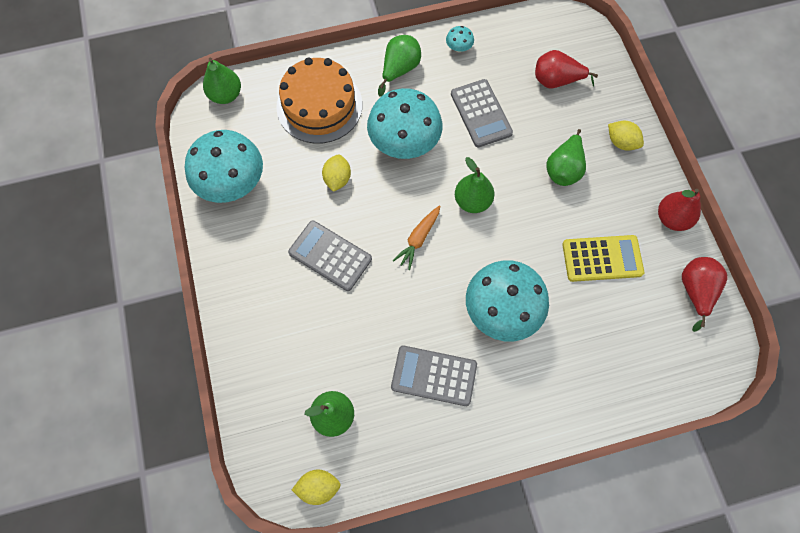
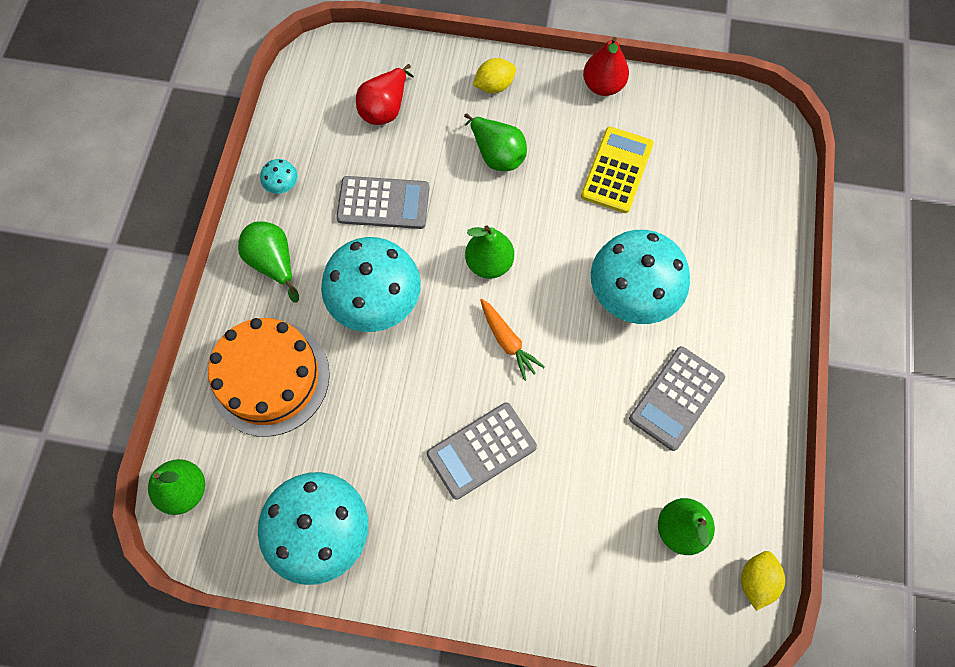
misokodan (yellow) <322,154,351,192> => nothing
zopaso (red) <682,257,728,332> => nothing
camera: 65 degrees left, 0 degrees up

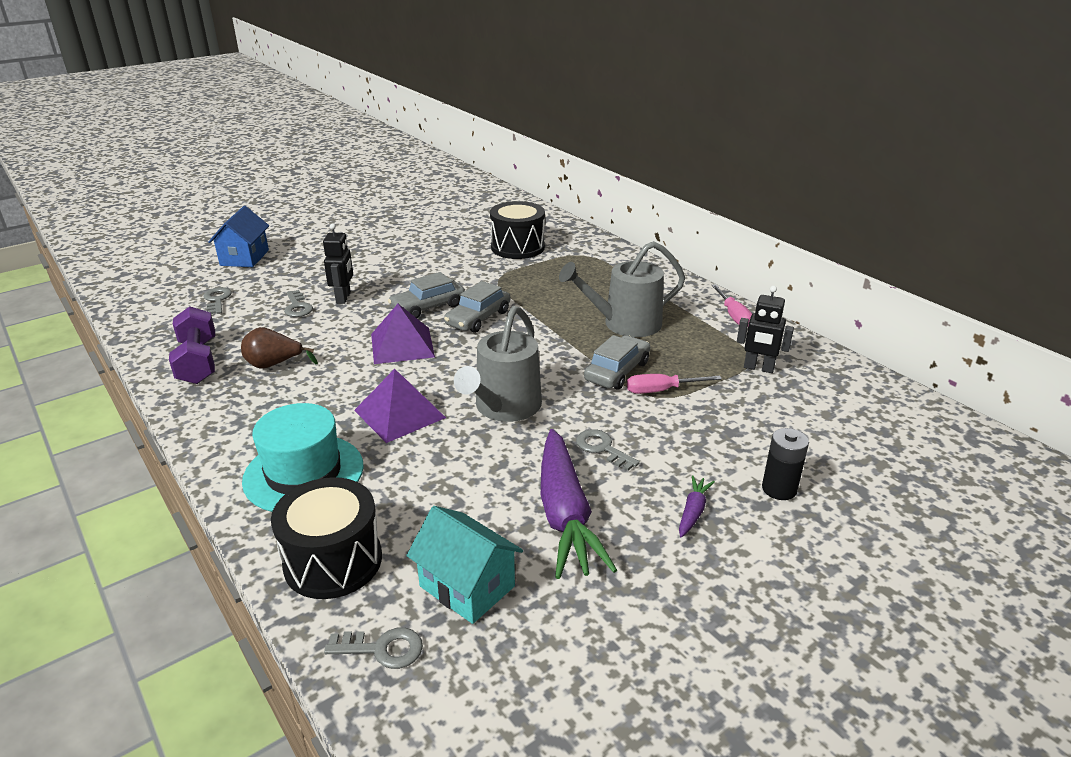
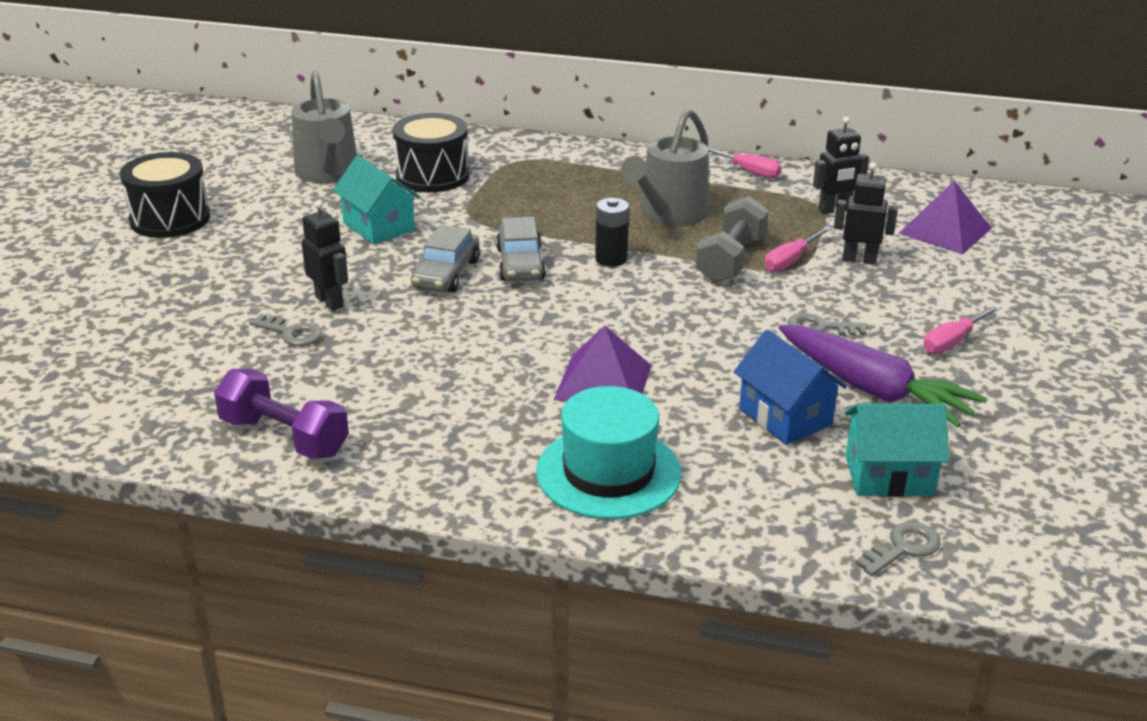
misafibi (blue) <208,206,269,267> => misafibi (blue) <734,330,847,445>, moved
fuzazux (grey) <203,287,232,314> => nothing
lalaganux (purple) <371,304,435,364> => lalaganux (purple) <898,181,992,254>, moved
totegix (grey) <454,306,542,422> => totegix (grey) <291,71,357,183>, moved
zopaso (brown) <241,327,318,369> => nothing
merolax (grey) <584,335,650,390> => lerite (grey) <695,196,769,283>
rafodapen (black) <762,428,809,500> => rafodapen (black) <595,198,629,267>, moved
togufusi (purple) <679,475,715,538> => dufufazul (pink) <923,305,1002,354>
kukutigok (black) <271,477,382,599> => kukutigok (black) <120,152,210,238>, moved
nothing => misafibi (turquoise) <333,156,420,244>
nothing => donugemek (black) <834,162,898,265>
camera: 40 degrees left, 0 degrees up

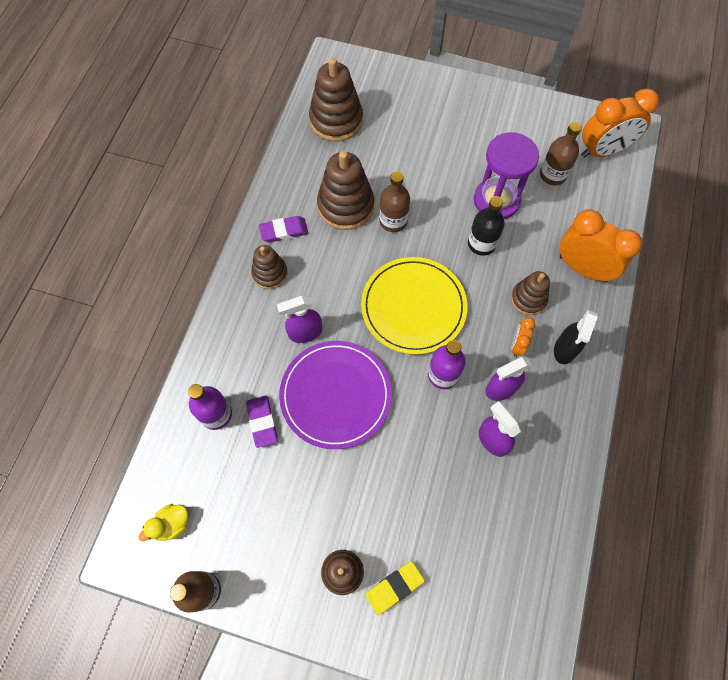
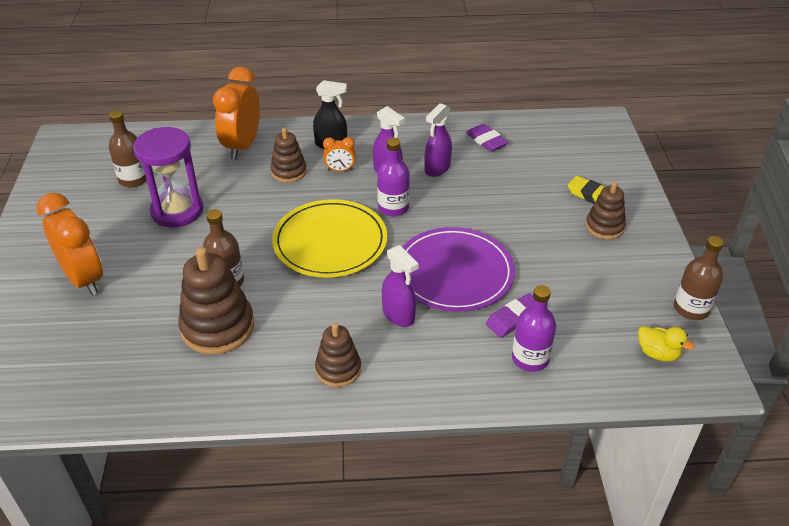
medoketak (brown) <309,58,363,142> => nothing
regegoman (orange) <581,88,659,158> => regegoman (orange) <37,193,103,296>, moved
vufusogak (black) <468,196,505,256> => nothing
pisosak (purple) <259,216,308,243> => pisosak (purple) <466,124,509,152>, moved
camera: 110 degrees left, 25 degrees down

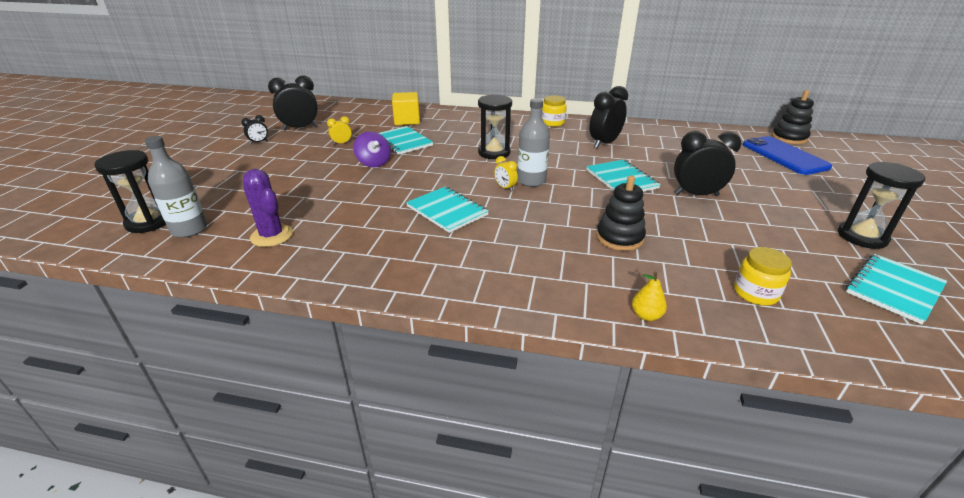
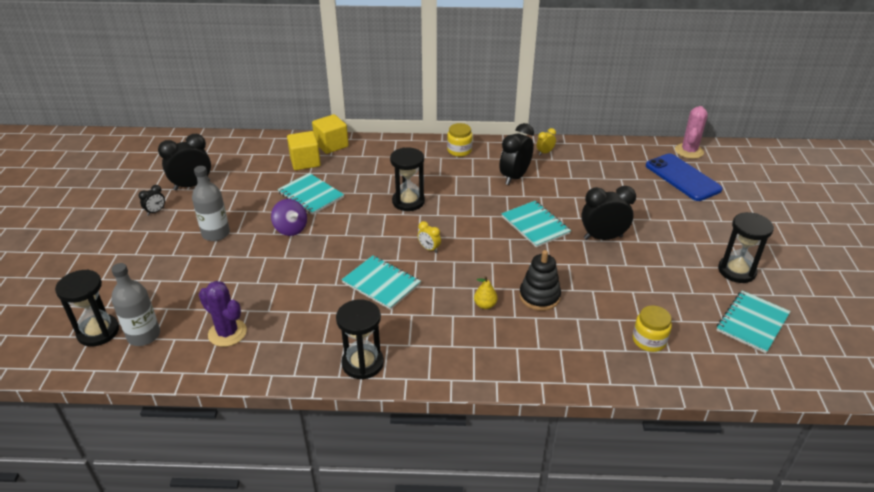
medoketak (black) <772,90,814,144> => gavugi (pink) <675,106,708,159>
vufusogak (grey) <517,98,550,187> => vufusogak (grey) <192,166,230,241>, moved
regegoman (yellow) <327,116,352,145> => regegoman (yellow) <537,128,556,155>, moved
zopaso (yellow) <632,272,667,321> => zopaso (yellow) <474,276,498,309>, moved
nothing => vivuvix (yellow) <312,114,349,154>
nothing => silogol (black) <336,300,384,380>
camera: 10 degrees left, 5 degrees up

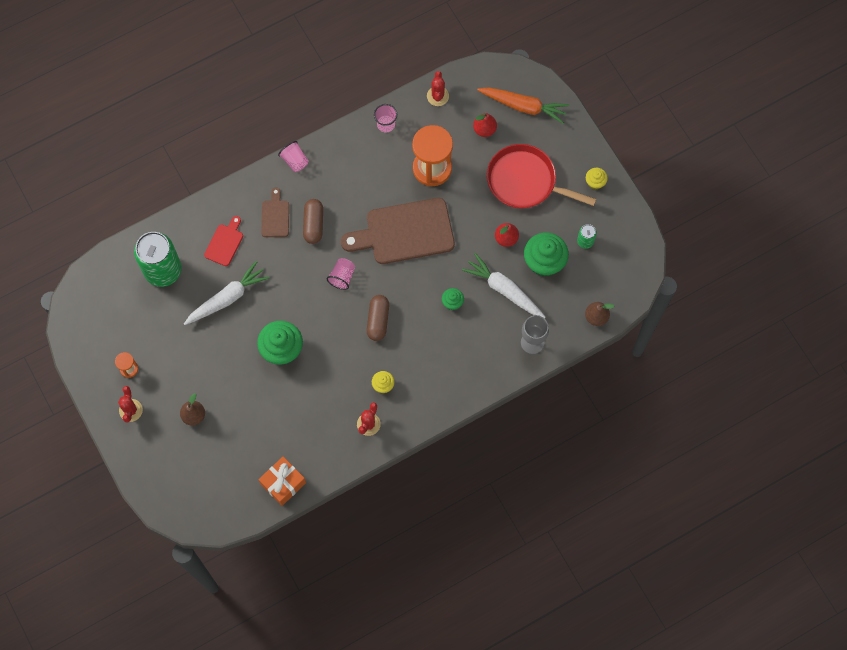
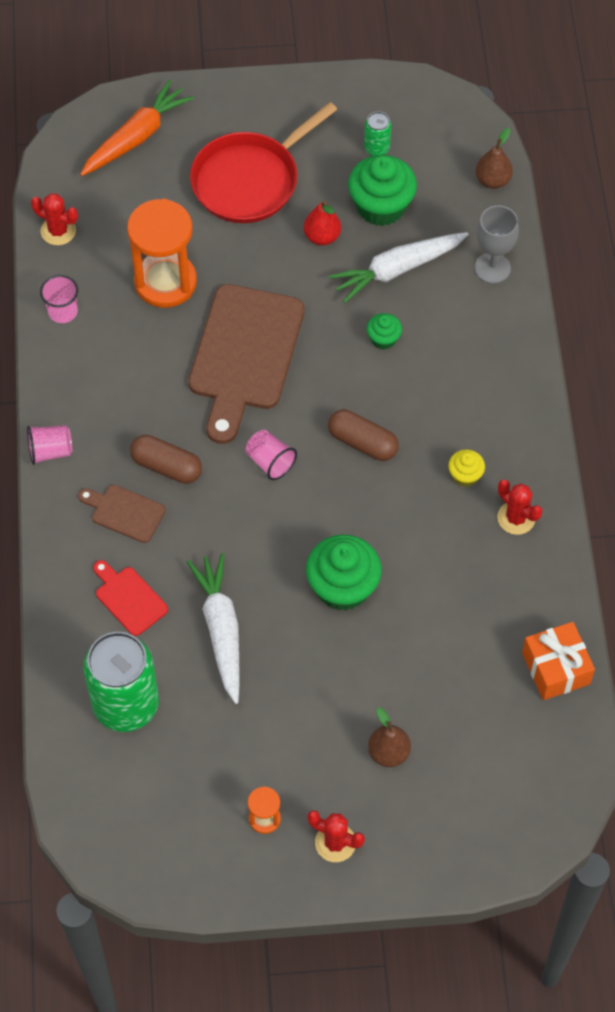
zopaso (red) <473,113,497,137> => nothing
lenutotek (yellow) <586,168,608,190> => nothing
camera: 65 degrees left, 10 degrees down

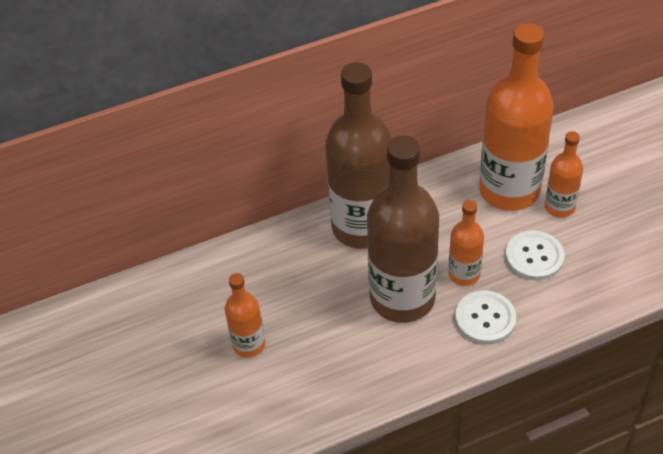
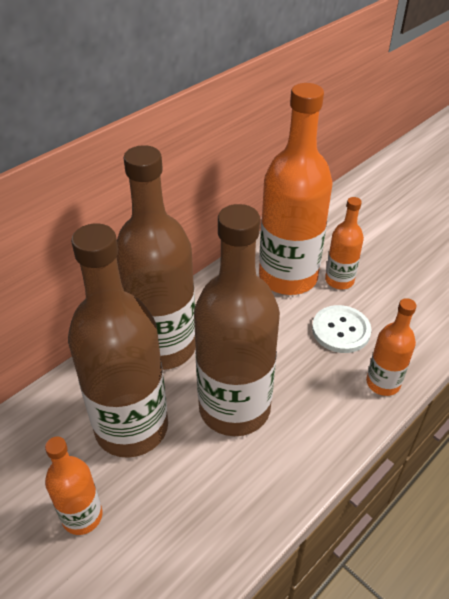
vufusogak (orange) <448,200,484,286> => vufusogak (orange) <366,298,416,396>, moved
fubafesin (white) <455,291,516,344> => nothing
nothing => vufusogak (brown) <68,223,168,458>
camera: 25 degrees left, 5 degrees down

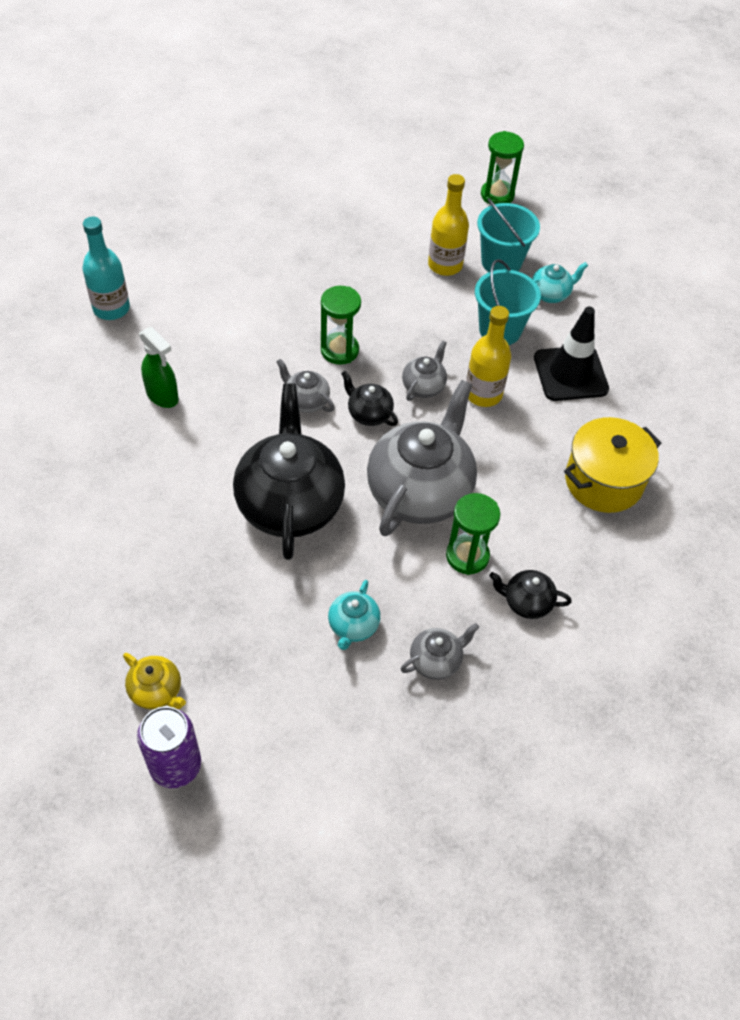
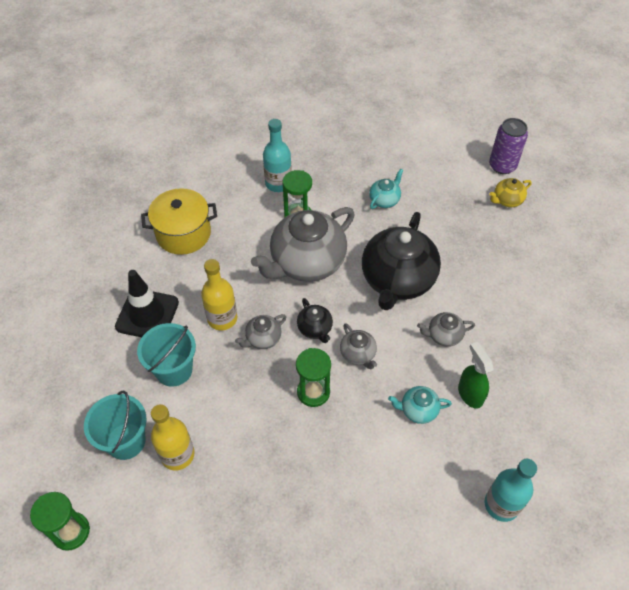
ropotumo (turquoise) <532,262,588,303> => ropotumo (turquoise) <388,386,452,424>, moved
ropotumo (black) <489,570,572,619> => vufusogak (turquoise) <263,119,292,192>
ropotumo (grey) <400,623,479,680> => ropotumo (grey) <417,312,475,347>, moved
ropotumo (yellow) <123,653,186,709> => ropotumo (yellow) <489,178,532,207>, 90 degrees counterclockwise
camera: 155 degrees left, 0 degrees up

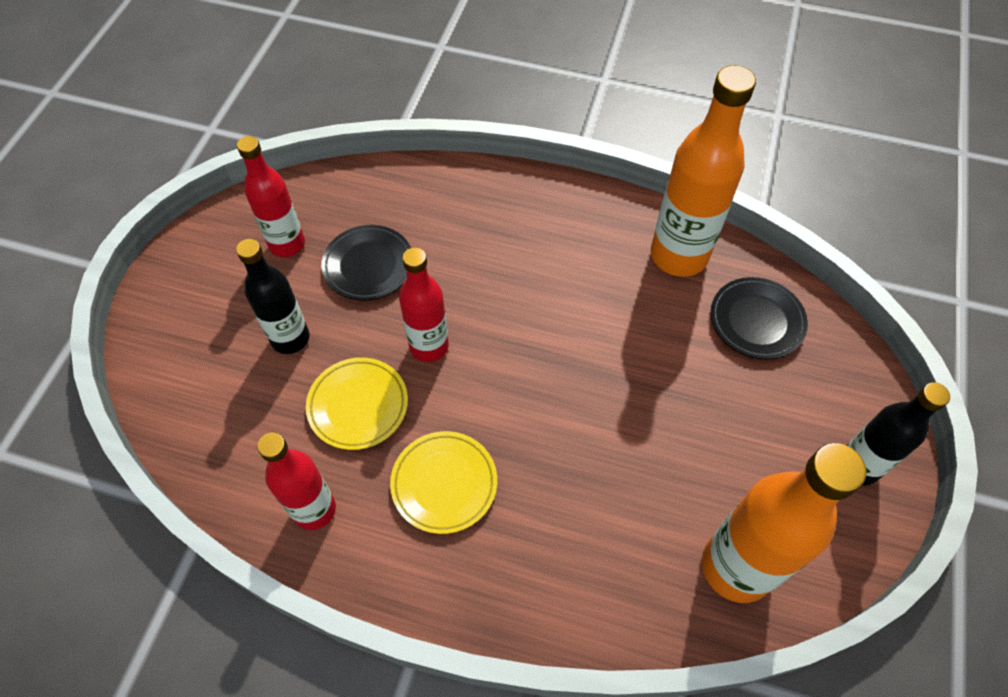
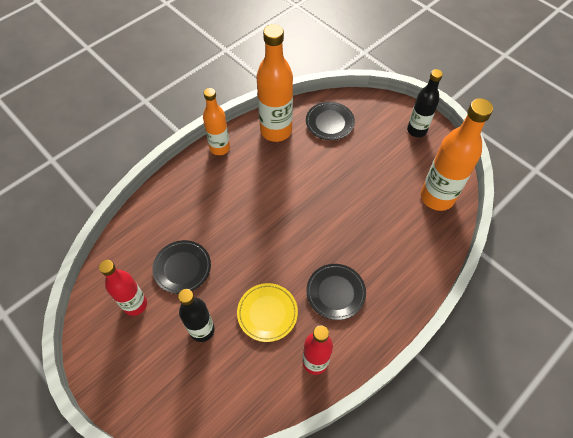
vufusogak (red) <399,248,449,362> => nothing
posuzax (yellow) <390,431,497,534> => posuzax (black) <306,264,366,320>
nothing => vufusogak (orange) <203,88,230,155>
camera: 60 degrees left, 0 degrees up

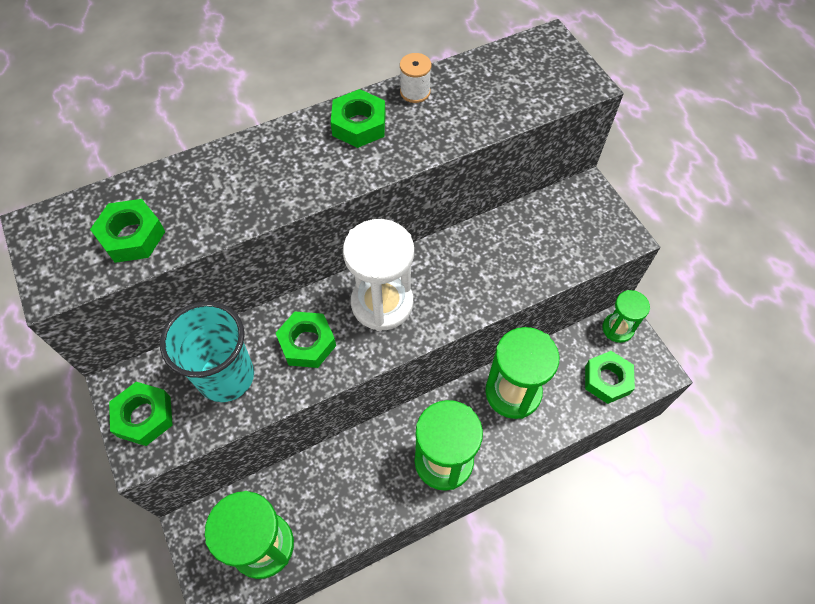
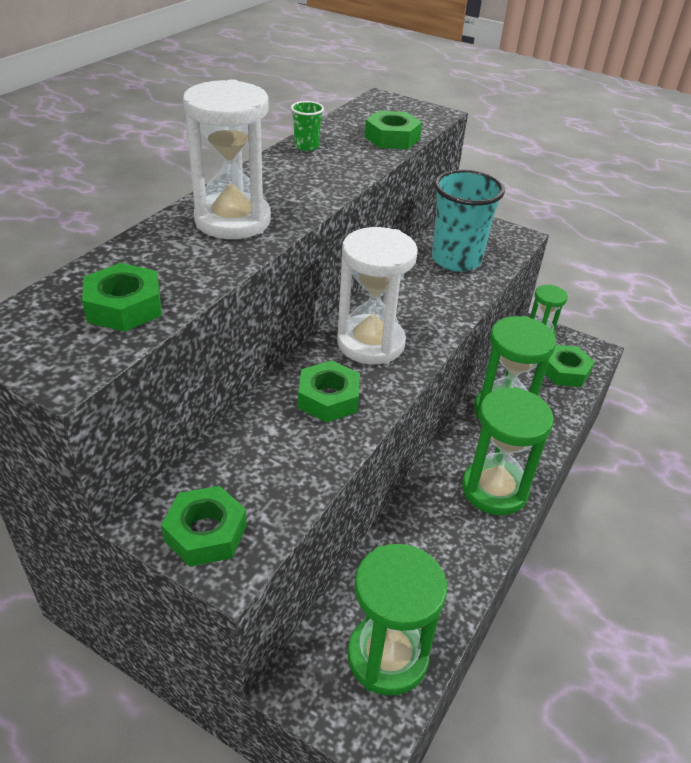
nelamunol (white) <400,53,432,103> => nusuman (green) <291,101,324,151>
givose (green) <331,89,386,148> => givose (green) <365,111,422,149>, moved
nusuman (turquoise) <160,301,254,402> => nusuman (turquoise) <432,170,505,272>, moved
nothing => silogol (white) <183,79,271,239>
camera: 35 degrees left, 20 degrees down

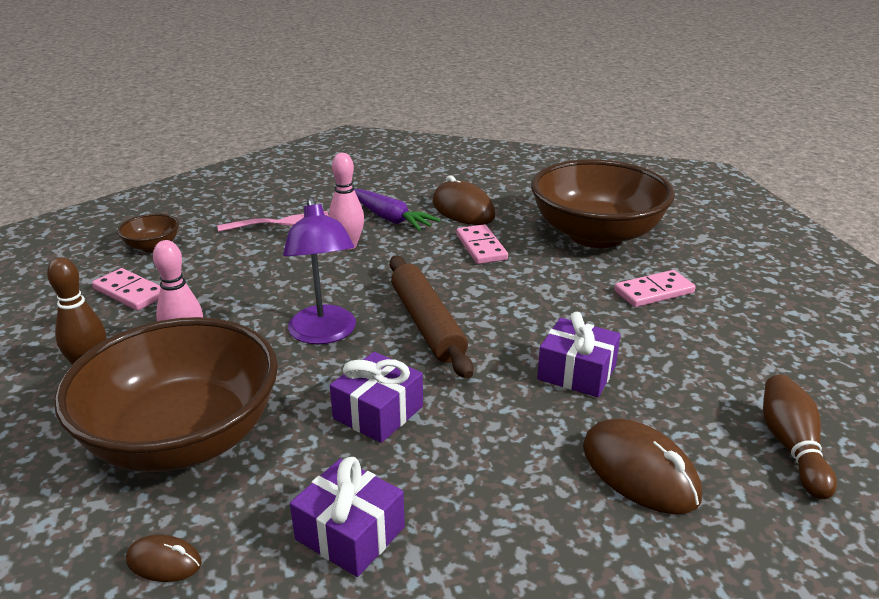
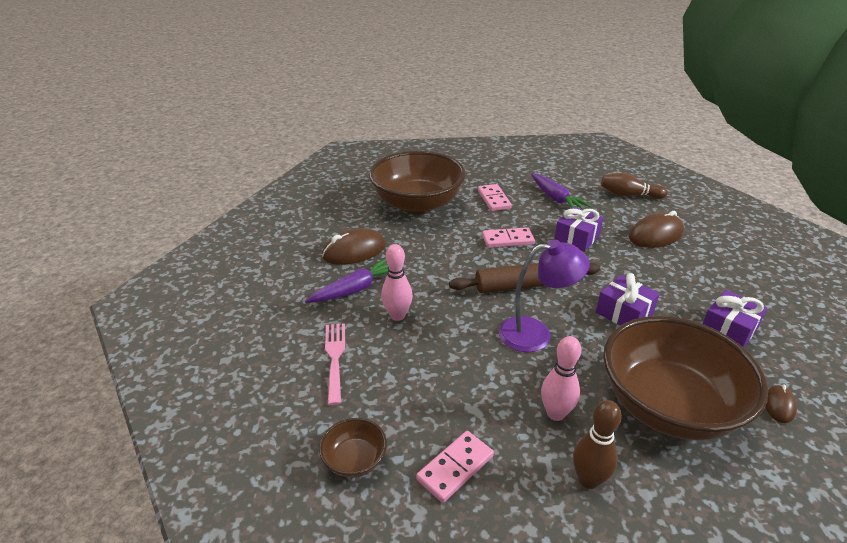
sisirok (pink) <456,224,508,264> => sisirok (pink) <482,227,535,248>, moved
nothing => togufusi (purple) <531,173,591,210>
camera: 80 degrees left, 5 degrees up

